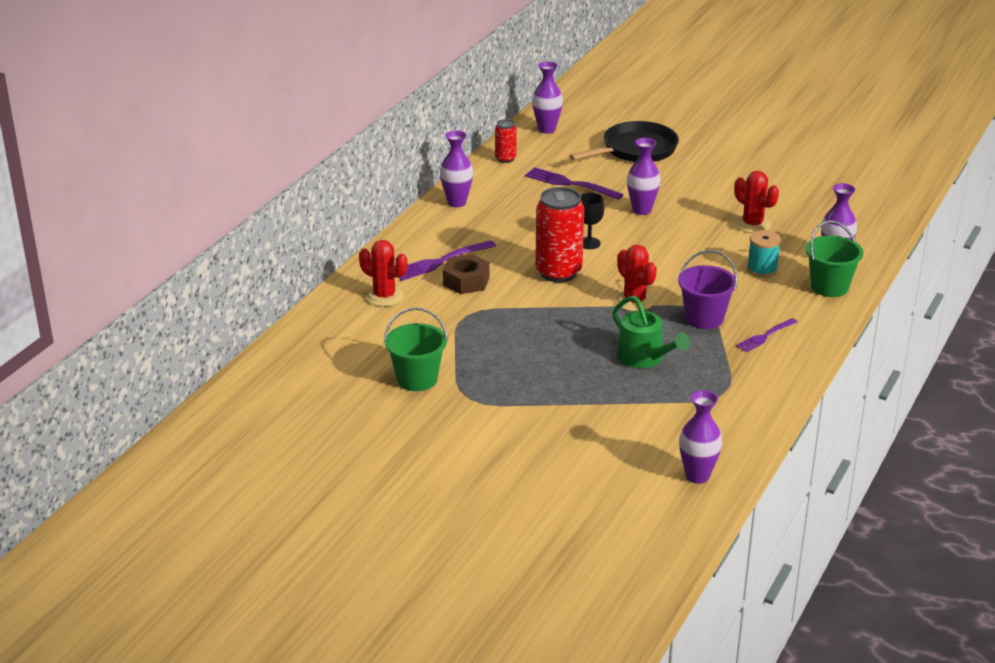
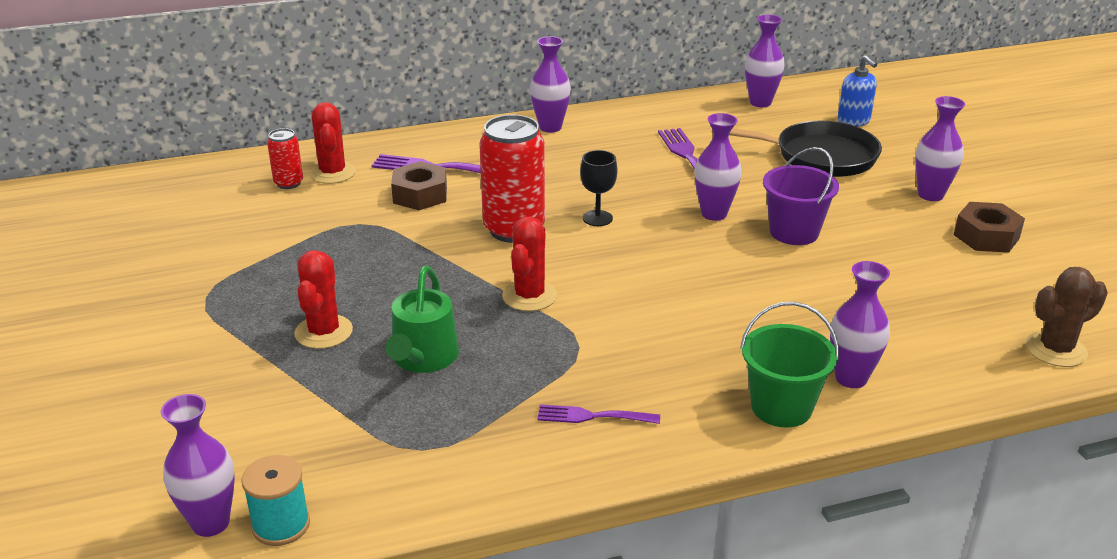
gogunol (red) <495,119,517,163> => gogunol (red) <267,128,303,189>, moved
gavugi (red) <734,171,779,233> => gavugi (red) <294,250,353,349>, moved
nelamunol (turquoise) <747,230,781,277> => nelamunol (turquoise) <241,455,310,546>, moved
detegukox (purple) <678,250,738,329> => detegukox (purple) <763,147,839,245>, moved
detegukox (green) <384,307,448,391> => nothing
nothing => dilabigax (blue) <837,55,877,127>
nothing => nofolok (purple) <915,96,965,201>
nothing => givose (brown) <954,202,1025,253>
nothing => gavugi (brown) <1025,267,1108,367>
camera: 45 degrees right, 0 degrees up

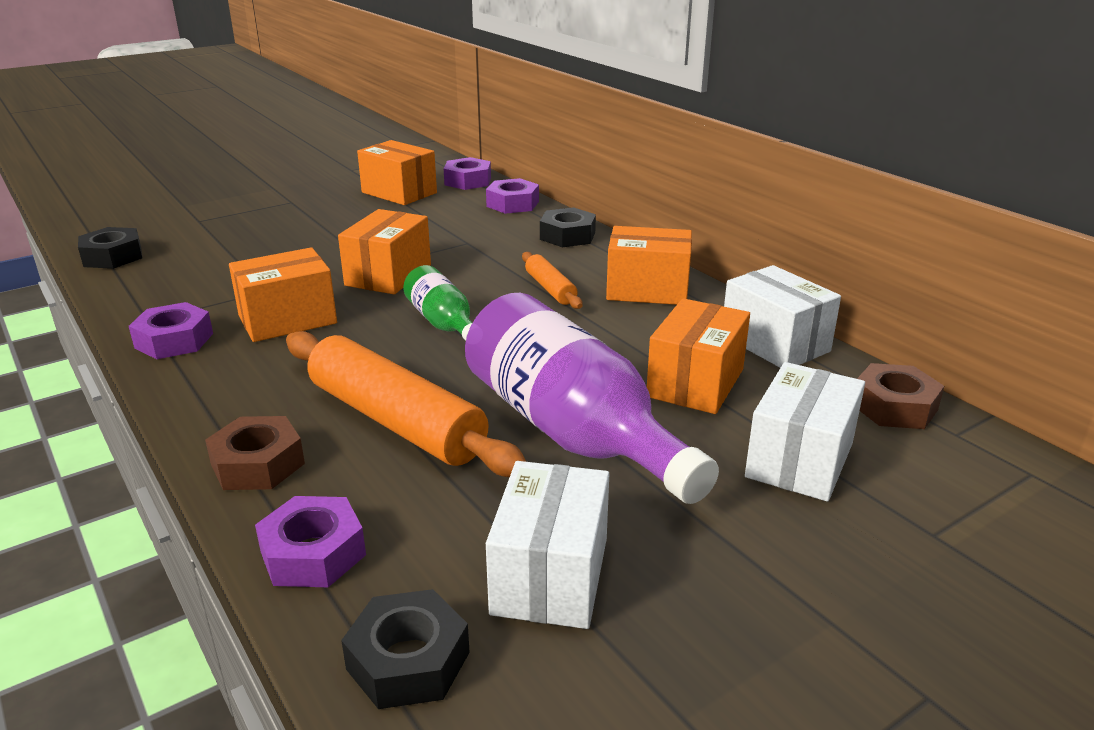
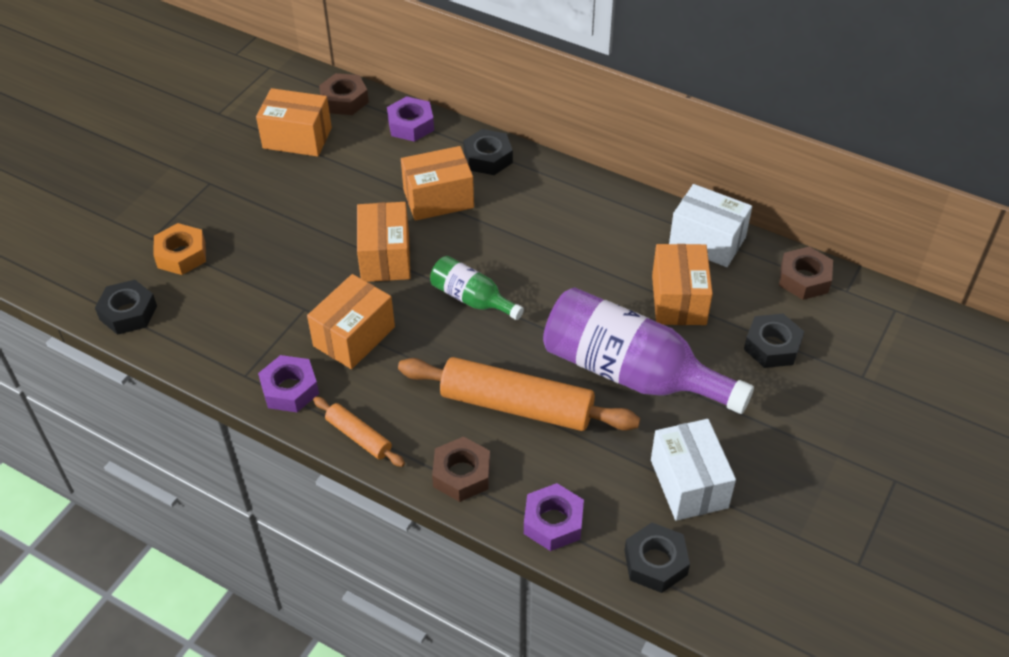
givose (purple) <444,157,491,190> => givose (brown) <319,73,369,115>
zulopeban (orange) <606,226,692,305> => zulopeban (orange) <401,146,474,221>, moved
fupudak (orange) <522,252,582,309> => fupudak (orange) <313,397,405,467>, moved
zulopeban (white) <745,362,865,501> => givose (black) <744,314,804,368>
nothing => givose (orange) <154,223,206,275>
camera: 25 degrees left, 20 degrees up

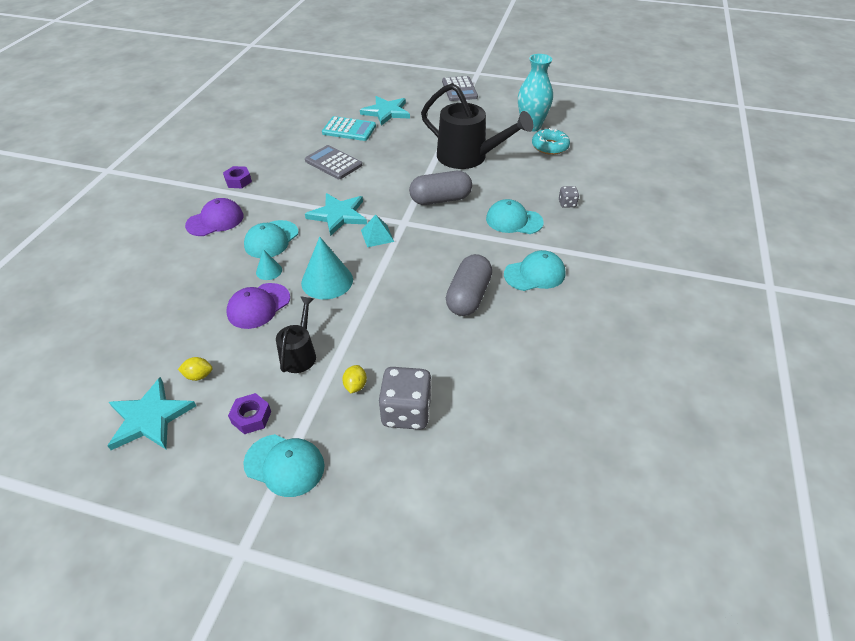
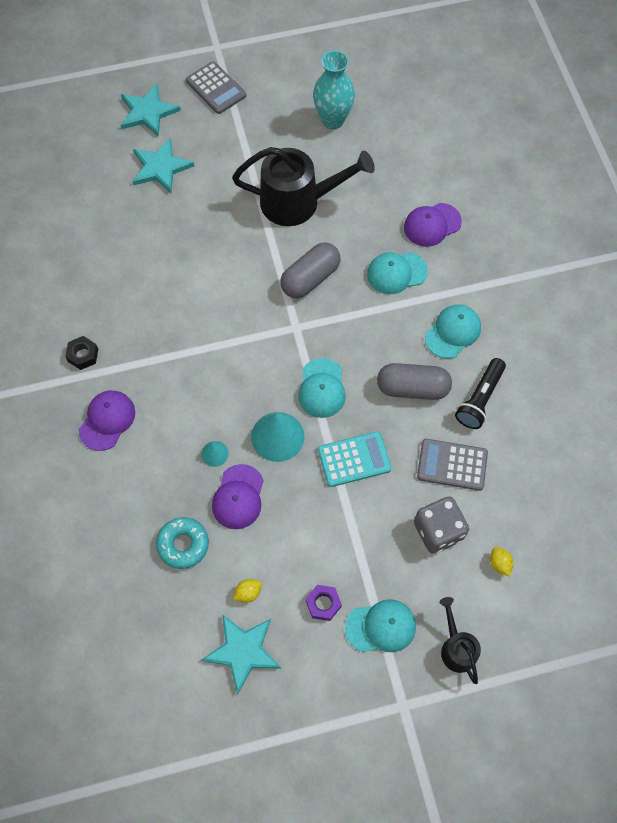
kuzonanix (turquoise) <322,116,376,141> => kuzonanix (turquoise) <318,432,392,487>, moved
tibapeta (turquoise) <532,128,570,155> => tibapeta (turquoise) <156,517,209,569>, moved
kuzonanix (grey) <305,145,362,179> => kuzonanix (grey) <417,439,488,491>, moved
givose (purple) <223,166,252,188> => givose (black) <65,336,98,370>
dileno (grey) <559,186,579,208> => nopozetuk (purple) <404,203,462,247>
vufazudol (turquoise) <305,193,367,236> => vufazudol (turquoise) <121,84,181,137>, moved
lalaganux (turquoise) <361,215,394,247> => nothing
nopozetuk (turquoise) <244,220,299,258> => nopozetuk (turquoise) <298,358,346,418>, moved
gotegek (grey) <446,254,492,316> => gotegek (grey) <377,363,452,400>, 75 degrees counterclockwise
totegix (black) <276,296,316,373> => totegix (black) <439,597,481,684>, moved
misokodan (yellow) <342,365,367,393> => misokodan (yellow) <490,547,513,576>, moved
nothing => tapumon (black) <455,358,506,429>
camera: 30 degrees left, 20 degrees up

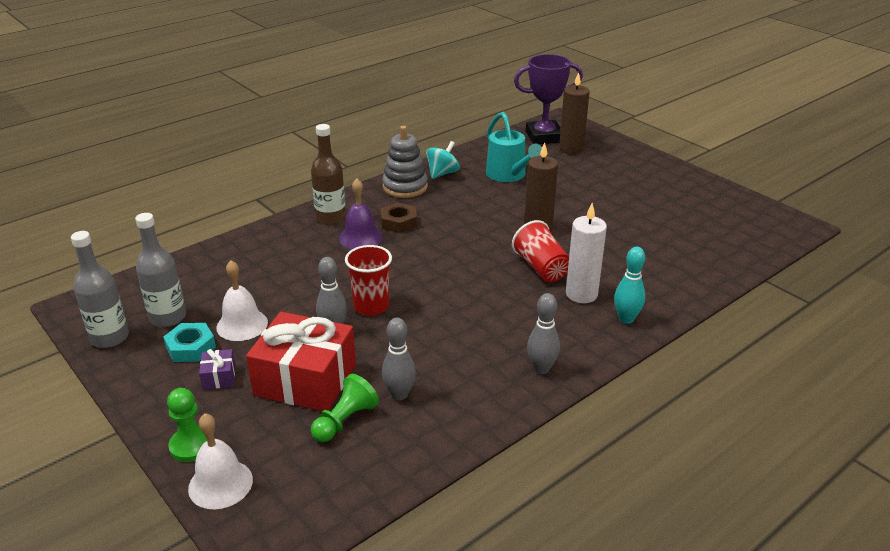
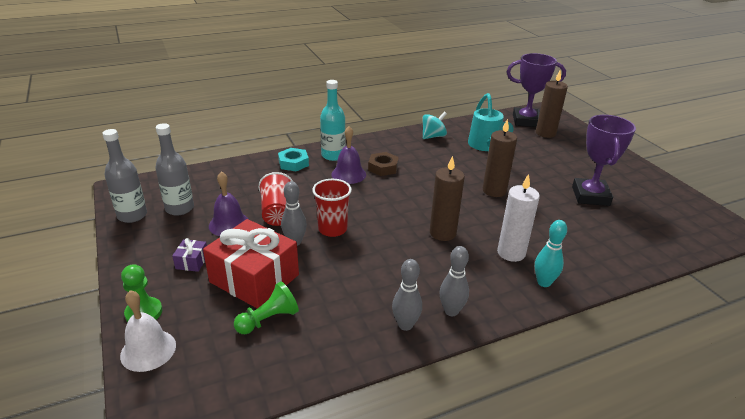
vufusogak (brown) <311,124,346,225> => vufusogak (turquoise) <320,80,345,161>
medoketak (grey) <382,126,428,198> => nothing
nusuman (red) <512,220,569,282> => nusuman (red) <258,172,293,226>, moved
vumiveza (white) <216,260,268,341> => vumiveza (purple) <209,171,248,236>
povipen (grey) <382,318,416,400> => povipen (grey) <392,259,422,331>, moved
givose (turquoise) <163,323,216,362> => givose (turquoise) <278,148,309,172>, moved
nothing => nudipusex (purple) <572,115,636,206>
nothing => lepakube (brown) <430,156,465,241>
camera: 15 degrees right, 0 degrees up

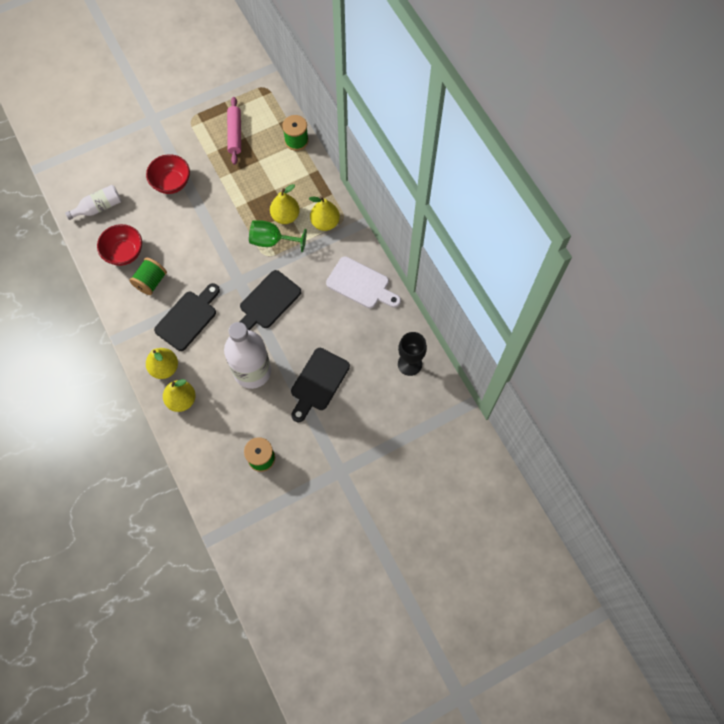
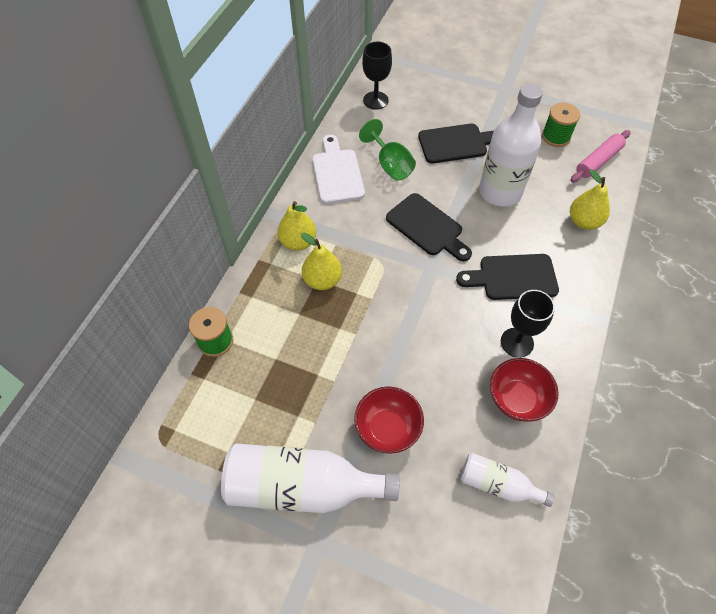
fupudak (pink) <227,97,241,165> => fupudak (pink) <571,130,631,182>, moved
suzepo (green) <249,220,307,252> => suzepo (green) <359,119,416,181>, moved
nelamunol (green) <129,257,167,295> => suzepo (black) <501,290,555,358>
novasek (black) <239,270,301,330> => novasek (black) <386,193,472,261>, 45 degrees clockwise
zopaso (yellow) <146,348,178,379> => nothing
nothing => vufusogak (white) <221,443,400,513>
camera: 130 degrees left, 10 degrees down

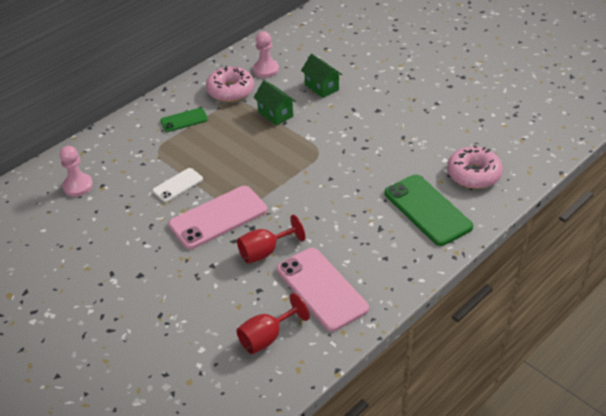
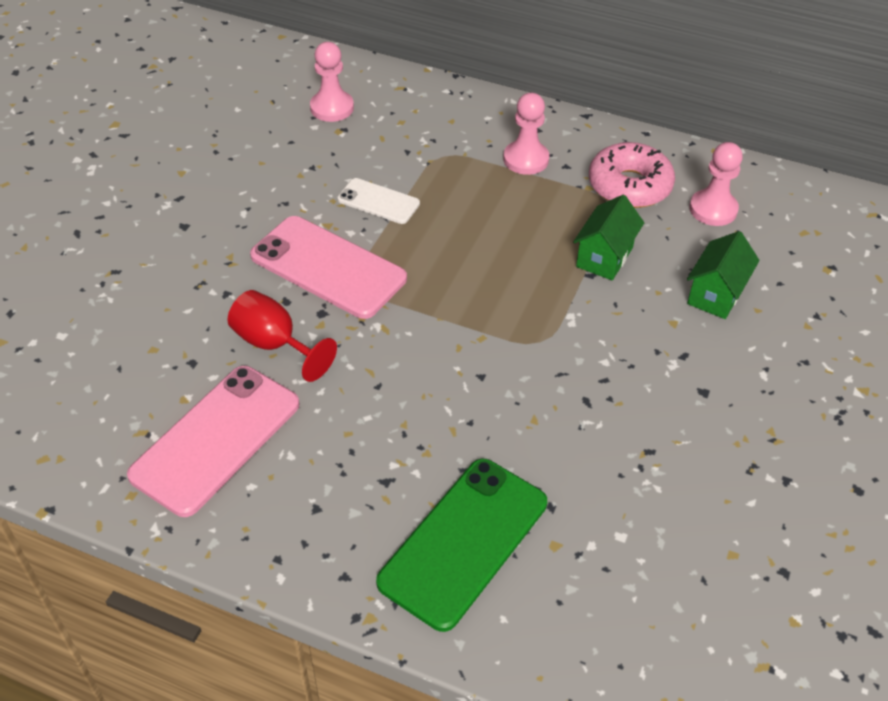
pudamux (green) <160,108,208,132> => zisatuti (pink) <503,93,549,175>
tibapeta (pink) <447,145,503,189> => nothing
suzepo (red) <236,293,310,354> => nothing
camera: 65 degrees right, 5 degrees up

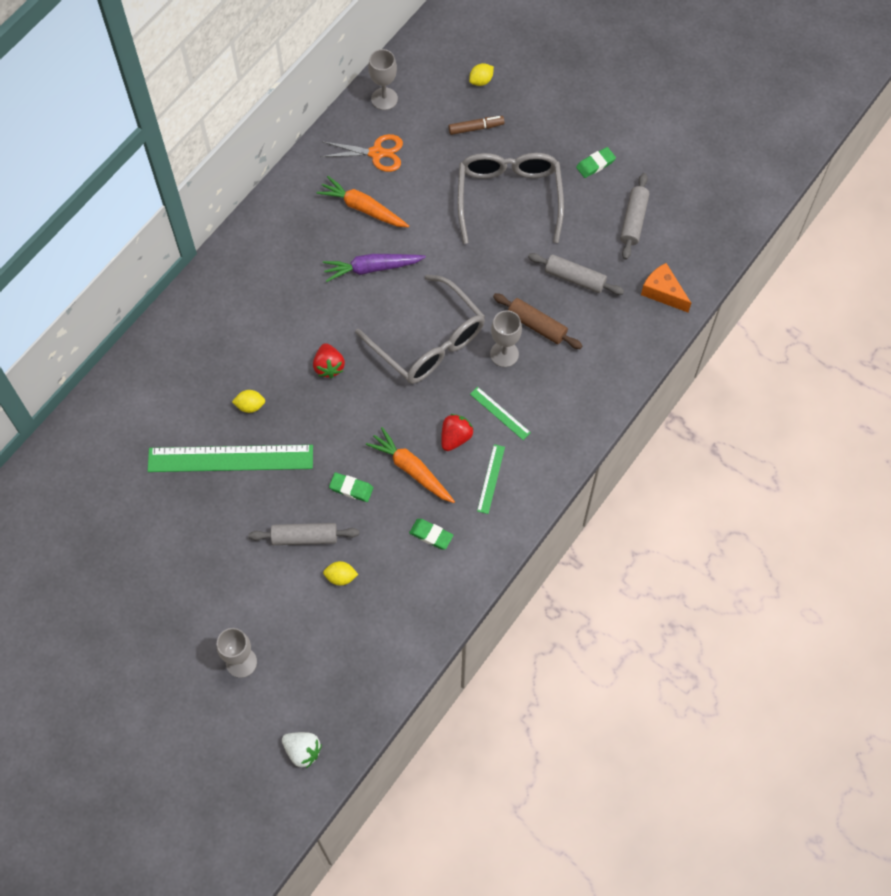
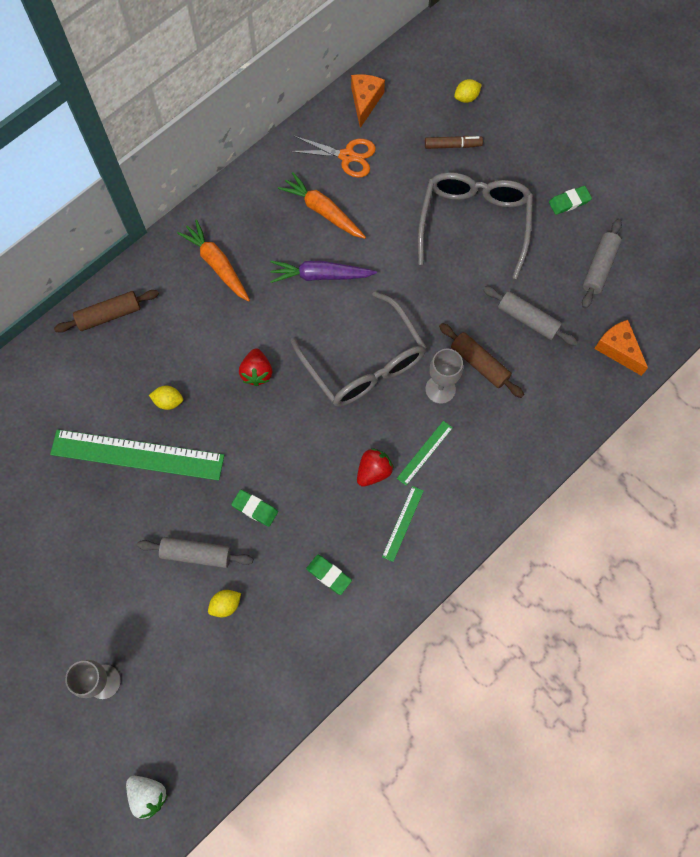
suzepo (grey) <368,49,398,110> => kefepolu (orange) <351,74,385,128>
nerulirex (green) <470,387,531,440> => nerulirex (green) <397,421,453,486>, 75 degrees clockwise
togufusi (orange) <366,427,455,503> => togufusi (orange) <177,219,250,301>, moved
misokodan (yellow) <323,561,358,586> => misokodan (yellow) <208,590,241,618>, 45 degrees counterclockwise
nothing => fupudak (brown) <54,290,159,333>
camera: 10 degrees right, 5 degrees up

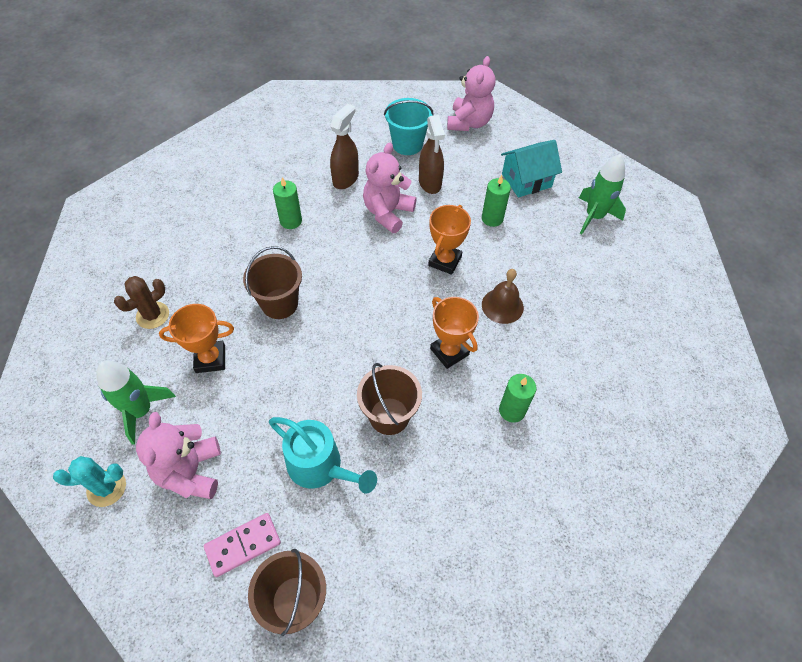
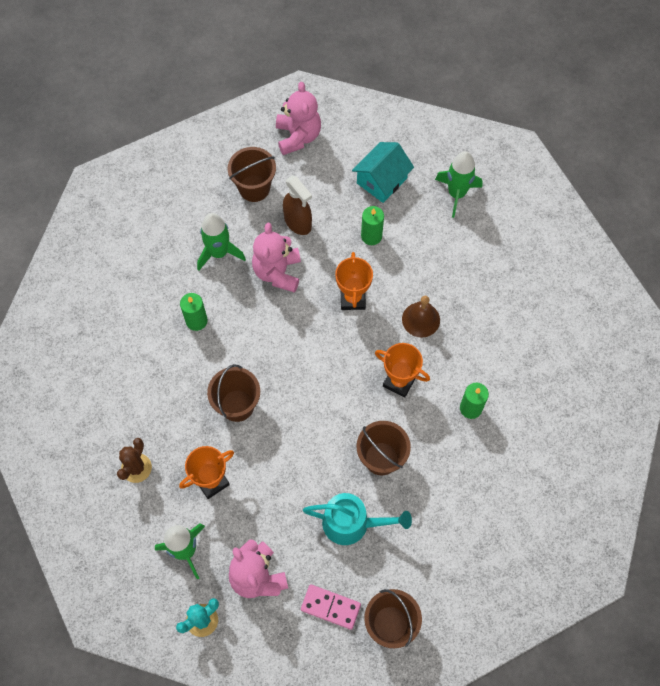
detegukox (turquoise) <384,98,433,155> => detegukox (brown) <228,147,276,202>
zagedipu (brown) <330,104,359,189> => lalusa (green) <197,213,246,270>
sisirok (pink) <204,513,281,577> => sisirok (pink) <301,584,361,630>, 75 degrees clockwise
camera: 25 degrees left, 10 degrees up

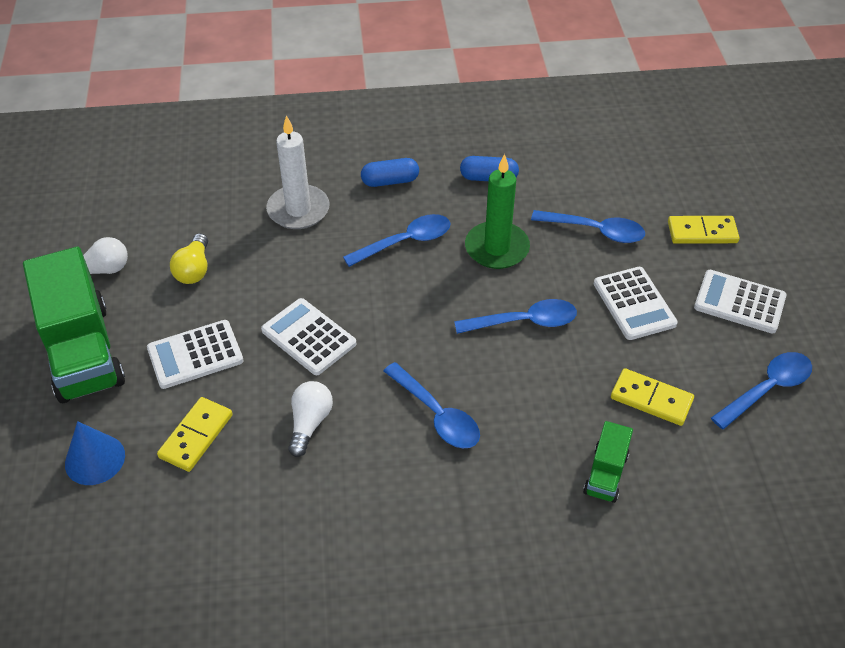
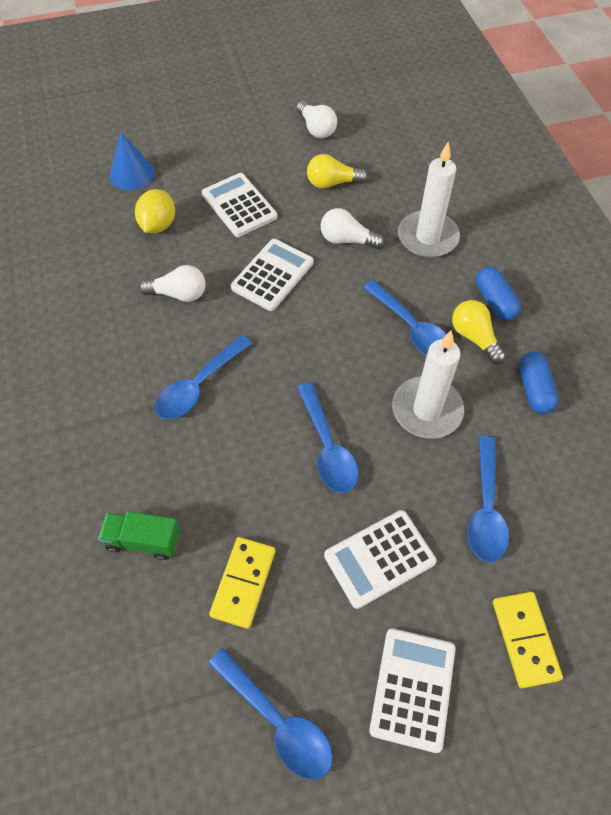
lepakube (green) <465,154,530,269> => lepakube (white) <392,331,464,439>
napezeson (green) <23,247,125,403> => nothing
sisirok (yellow) <157,397,233,472> => misokodan (yellow) <135,189,175,233>
nothing => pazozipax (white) <321,208,384,249>
nothing => pazozipax (yellow) <452,300,506,364>
camera: 80 degrees right, 10 degrees up

